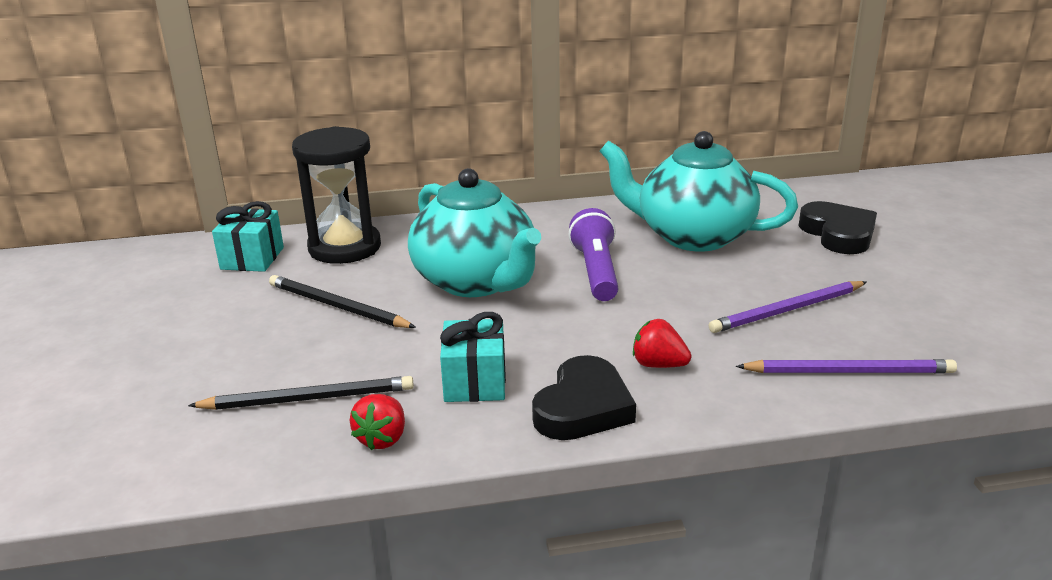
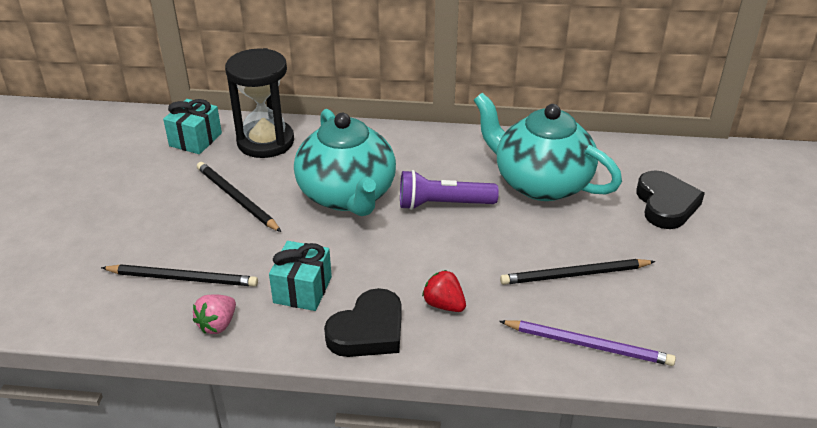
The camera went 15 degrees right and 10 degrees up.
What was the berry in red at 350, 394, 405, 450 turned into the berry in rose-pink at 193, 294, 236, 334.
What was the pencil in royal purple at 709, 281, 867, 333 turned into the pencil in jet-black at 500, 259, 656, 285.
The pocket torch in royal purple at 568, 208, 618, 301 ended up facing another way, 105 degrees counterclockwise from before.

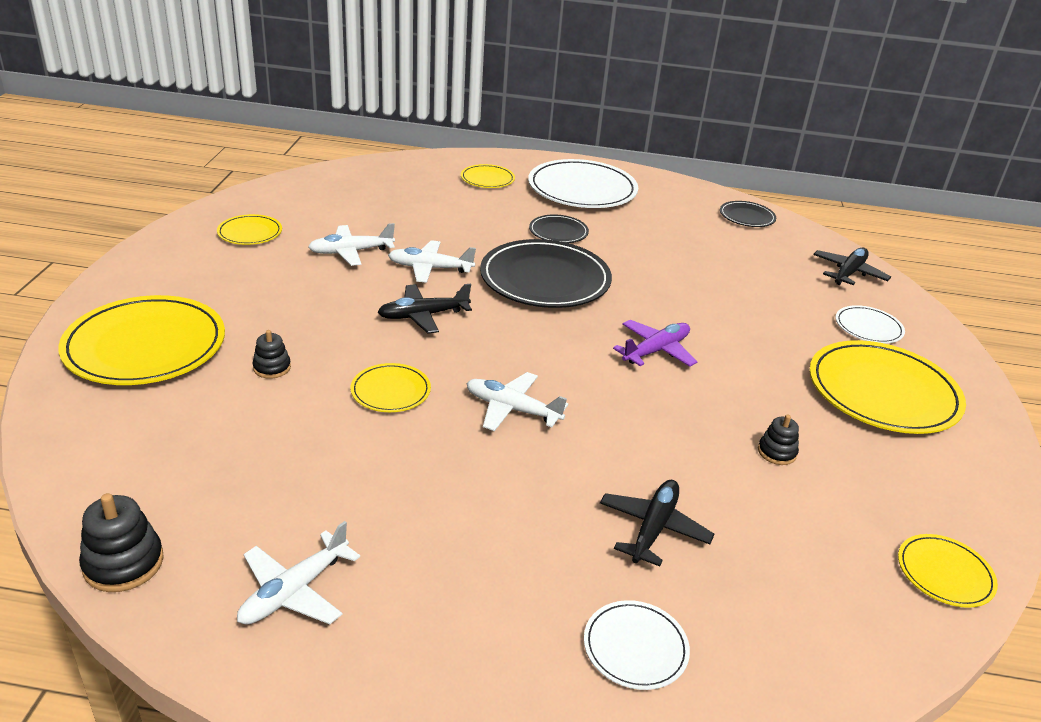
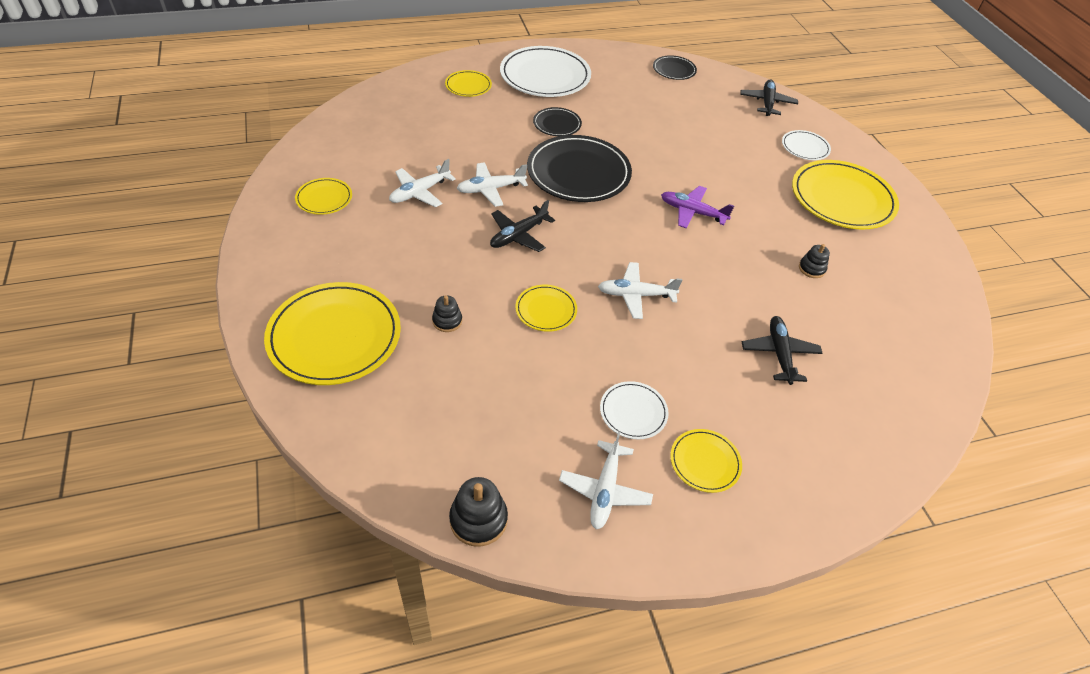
The camera went 25 degrees left and 15 degrees up.
The flat dish in pure white ended up elsewhere, having gone from 584, 600, 690, 690 to 600, 381, 669, 440.
The flat dish in yellow ended up elsewhere, having gone from 898, 534, 998, 608 to 670, 429, 742, 493.
The plane in royal purple at 613, 320, 697, 367 ended up facing another way, 90 degrees counterclockwise from before.

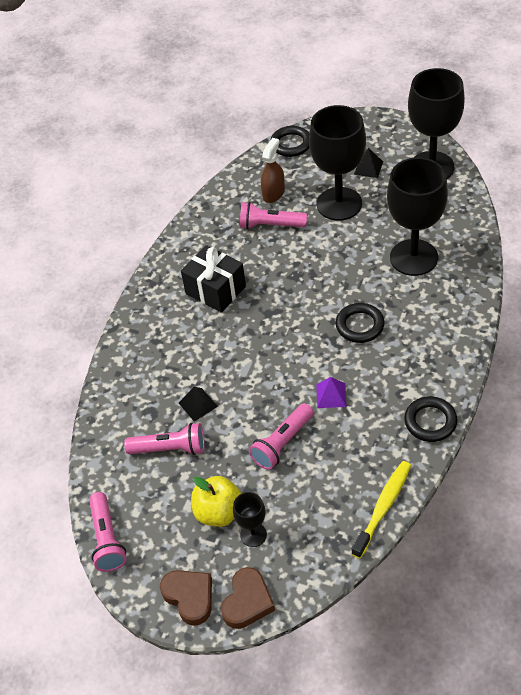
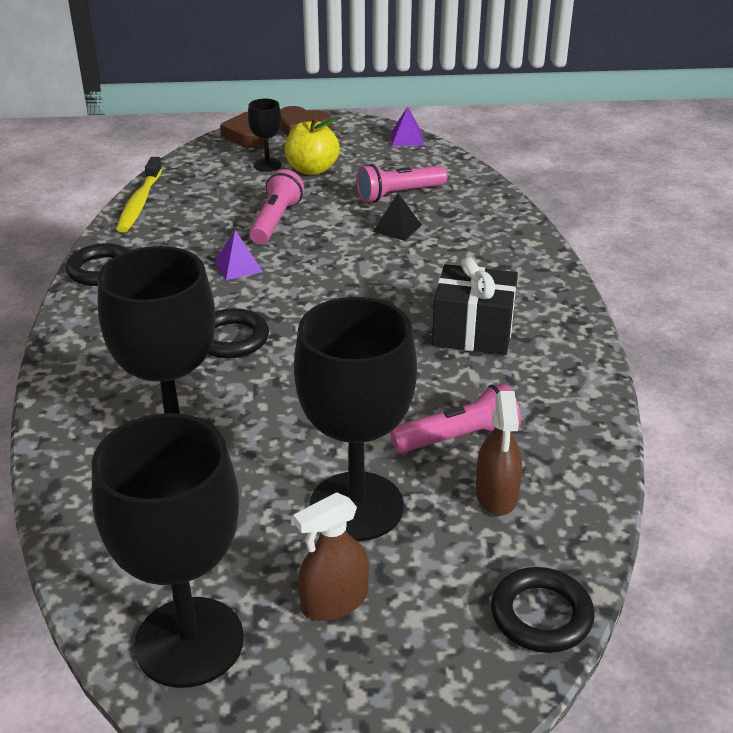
The camera went 150 degrees right and 15 degrees down.
Where the pocket torch in rose-pink stood at 89, 492, 127, 572, the solid pyramid in royal purple came to stand at 391, 107, 423, 146.
Where the solid pyramid in jet-black stood at 354, 148, 383, 178, the sprayer in brown came to stand at 293, 492, 369, 621.

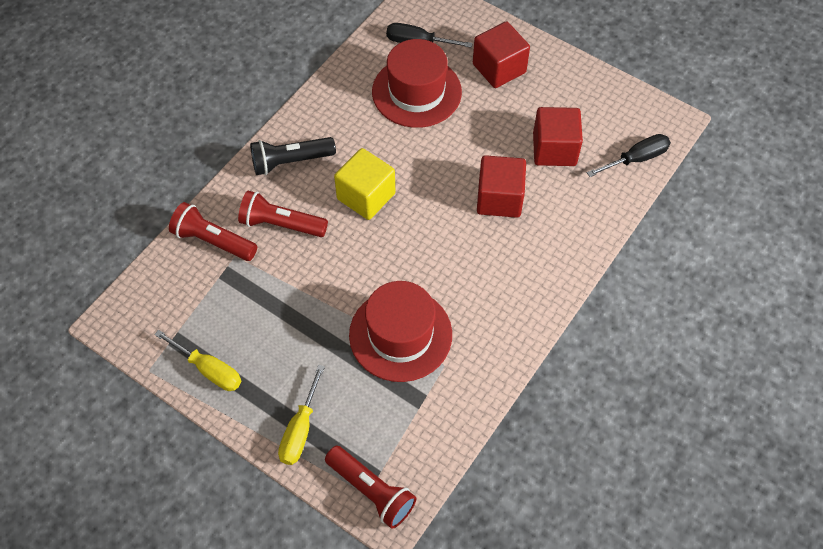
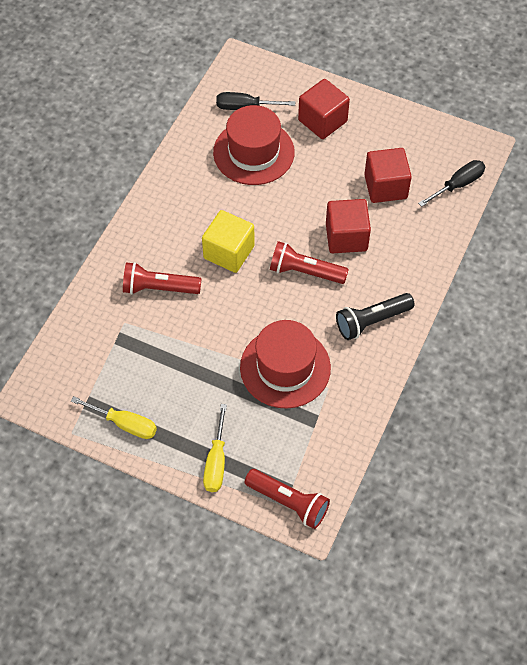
The camera went 10 degrees left and 0 degrees up.
The pocket torch in red ended up elsewhere, having gone from 169, 202, 257, 261 to 270, 241, 349, 284.
The pocket torch in jet-black ended up elsewhere, having gone from 250, 137, 336, 175 to 336, 293, 415, 340.

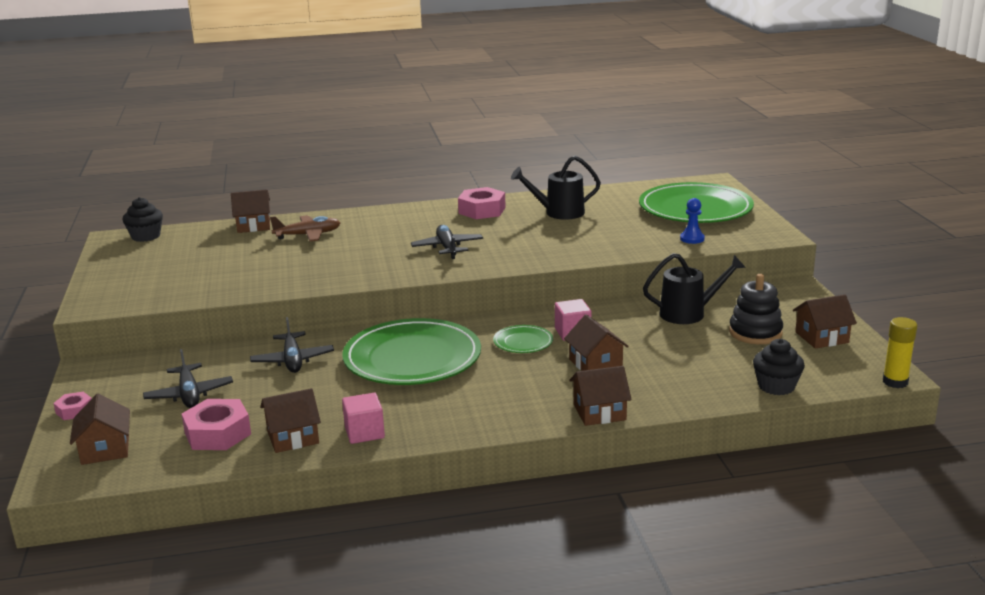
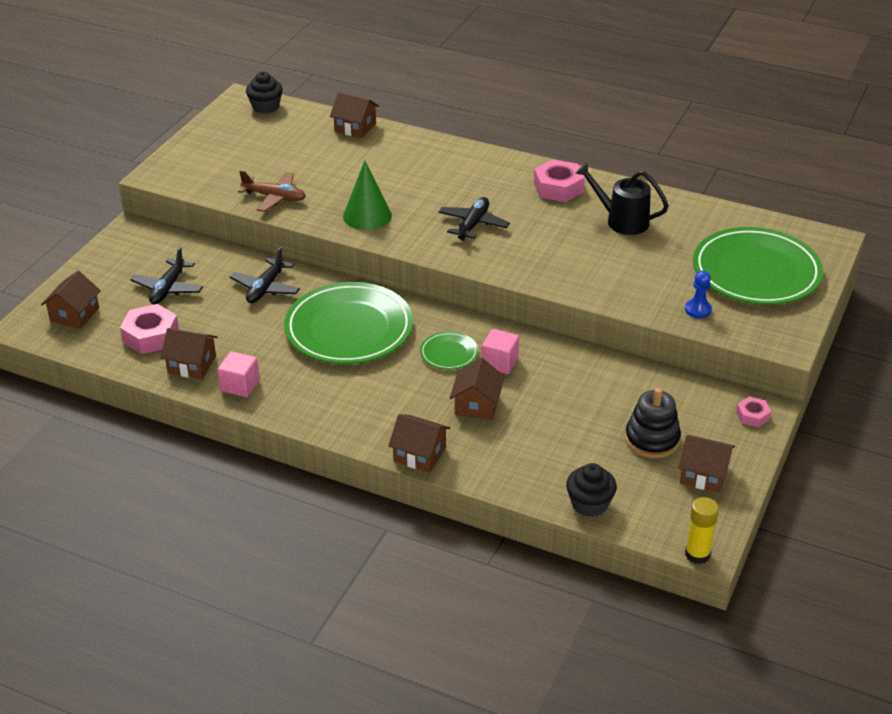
The camera went 35 degrees right and 15 degrees up.
The second view lost the watering can in jet-black at 643, 253, 746, 324.
The second view gained the solid cone in emerald at 343, 160, 392, 230.
The hexagon nut in rose-pink ended up elsewhere, having gone from 53, 392, 92, 420 to 736, 397, 771, 427.
The plane in brown ended up elsewhere, having gone from 270, 215, 340, 241 to 238, 170, 306, 212.

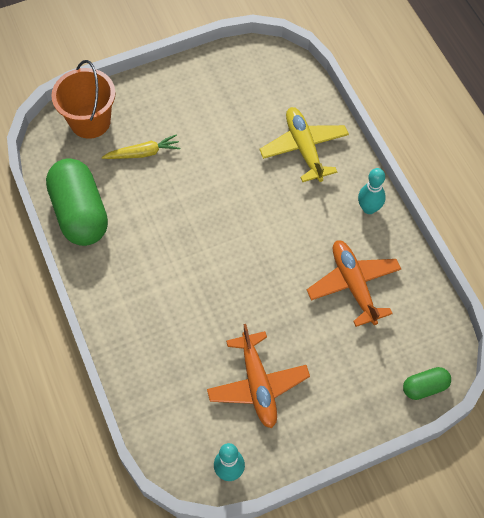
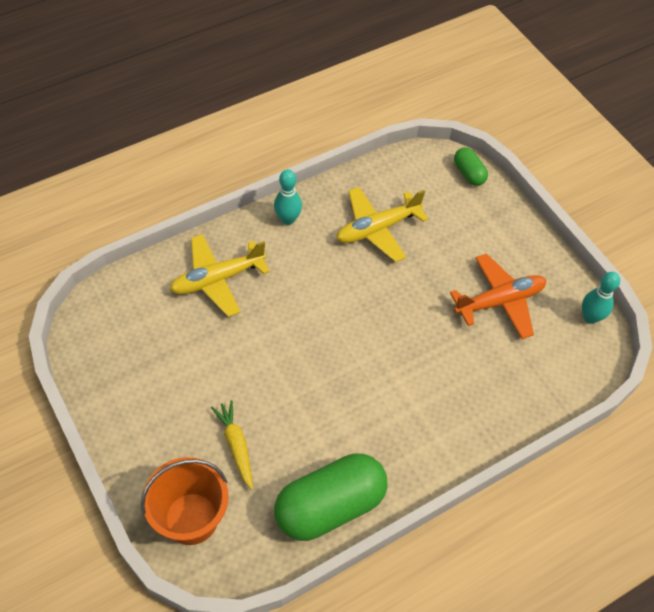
The camera went 100 degrees left and 5 degrees down.
What was the plane in orange-coloured at 307, 240, 401, 327 turned into the plane in yellow at 336, 187, 428, 262.

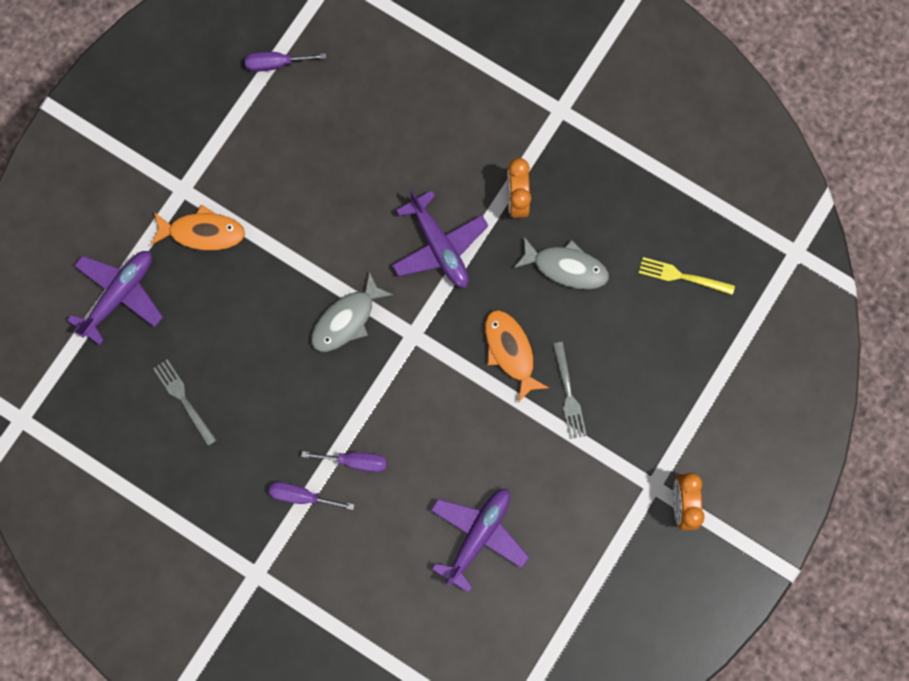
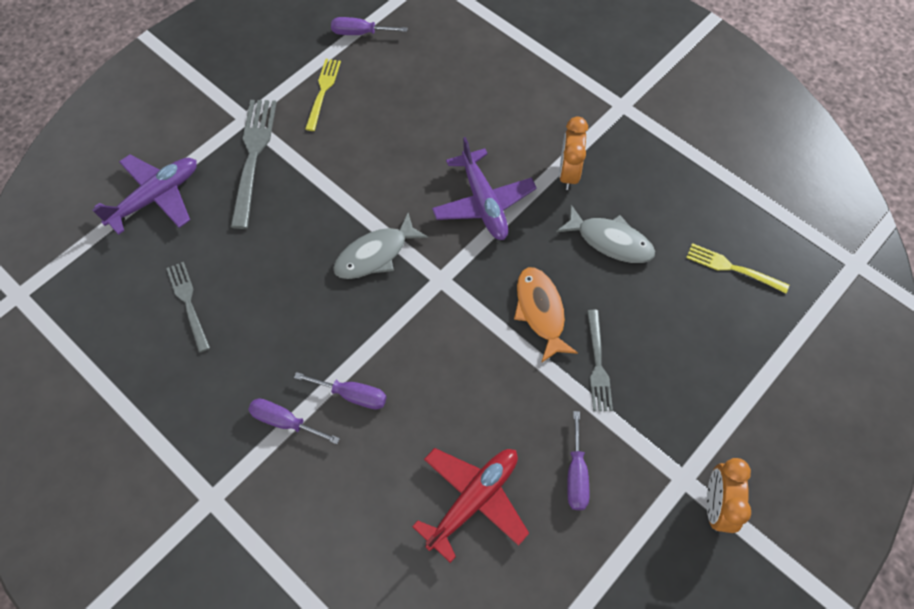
The camera went 10 degrees right and 15 degrees down.
The second view gained the fork in yellow at 305, 59, 341, 131.
The second view gained the screwdriver in royal purple at 567, 411, 589, 510.
Where the fish figure in orange-coloured stood at 150, 204, 245, 251, the fork in grey came to stand at 231, 100, 277, 229.
What was the plane in royal purple at 431, 489, 529, 593 turned into the plane in red at 412, 448, 529, 563.

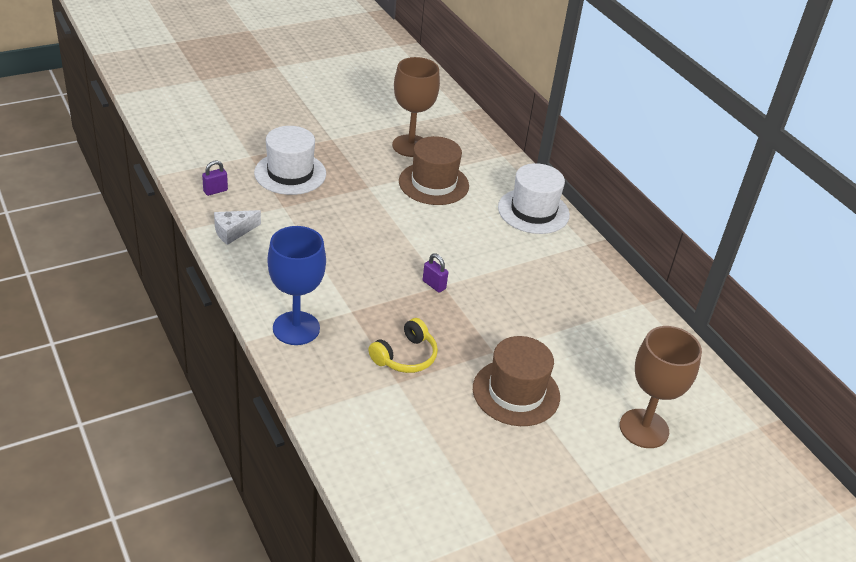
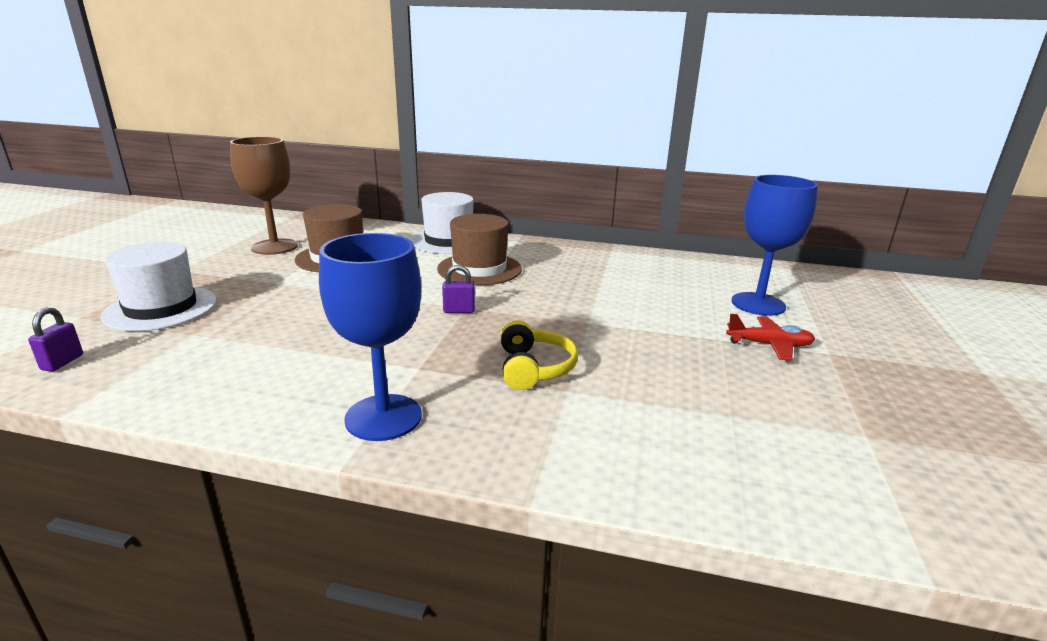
The camera went 45 degrees left and 15 degrees down.
The second view lost the cheese wedge in pure white at 214, 210, 261, 245.
The second view gained the plane in red at 726, 314, 815, 361.
The hat in brown ended up elsewhere, having gone from 473, 336, 560, 426 to 437, 214, 522, 285.
What was the goblet in brown at 620, 326, 702, 448 turned into the goblet in royal blue at 731, 175, 818, 316.

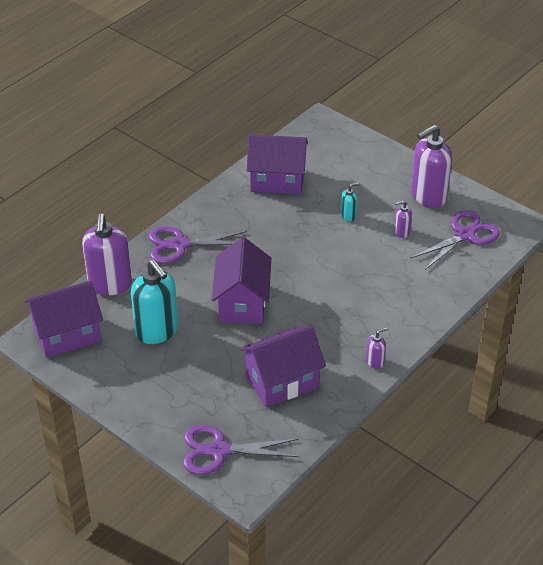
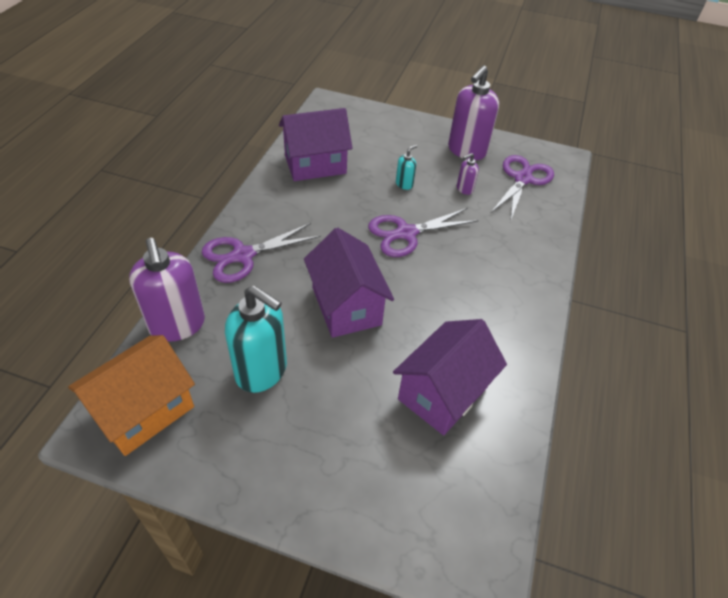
The camera went 25 degrees left and 5 degrees up.
The second view lost the soap dispenser in royal purple at 366, 327, 388, 369.
The pair of scissors in royal purple ended up elsewhere, having gone from 183, 425, 299, 475 to 368, 208, 479, 257.
What was the toy house in royal purple at 24, 281, 103, 358 turned into the toy house in orange-coloured at 68, 335, 195, 456.

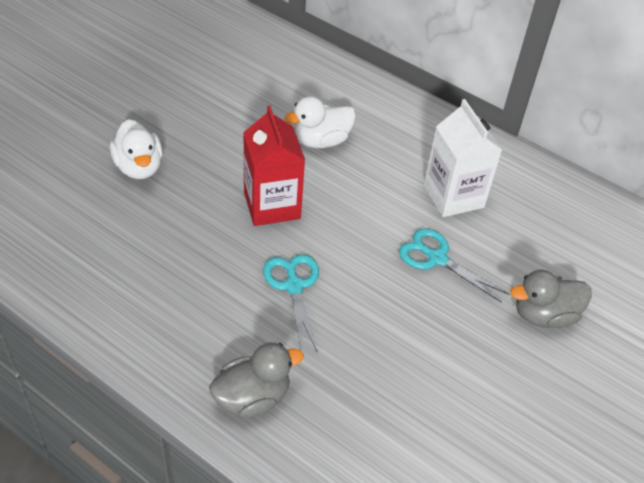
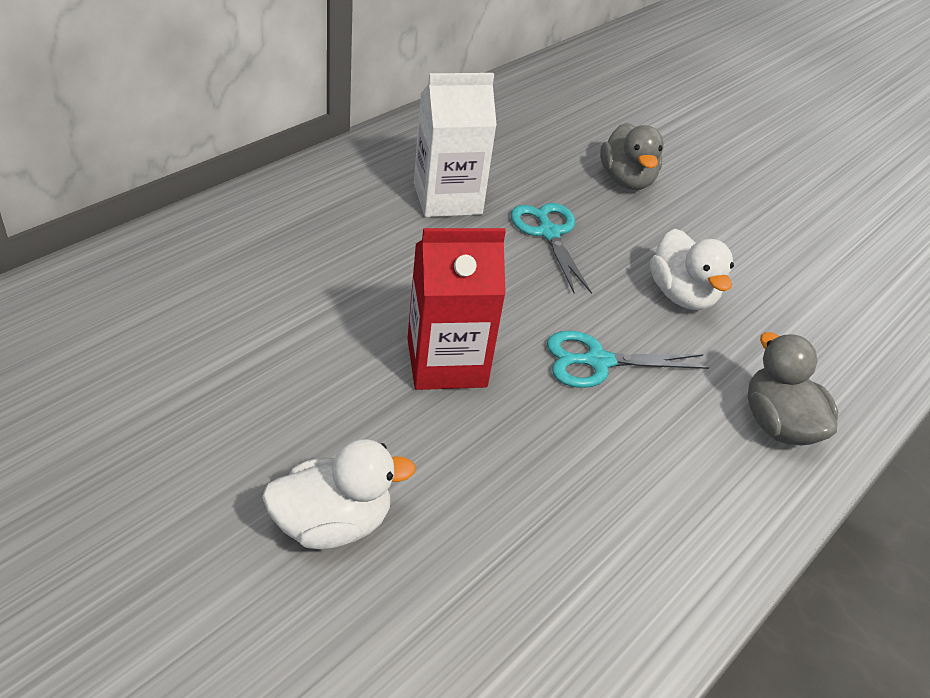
The camera went 85 degrees left and 5 degrees down.
The toy duck in pure white ended up elsewhere, having gone from 285, 96, 356, 148 to 650, 229, 734, 310.
The pair of scissors in turquoise at 399, 228, 509, 303 ended up facing another way, 120 degrees clockwise from before.

